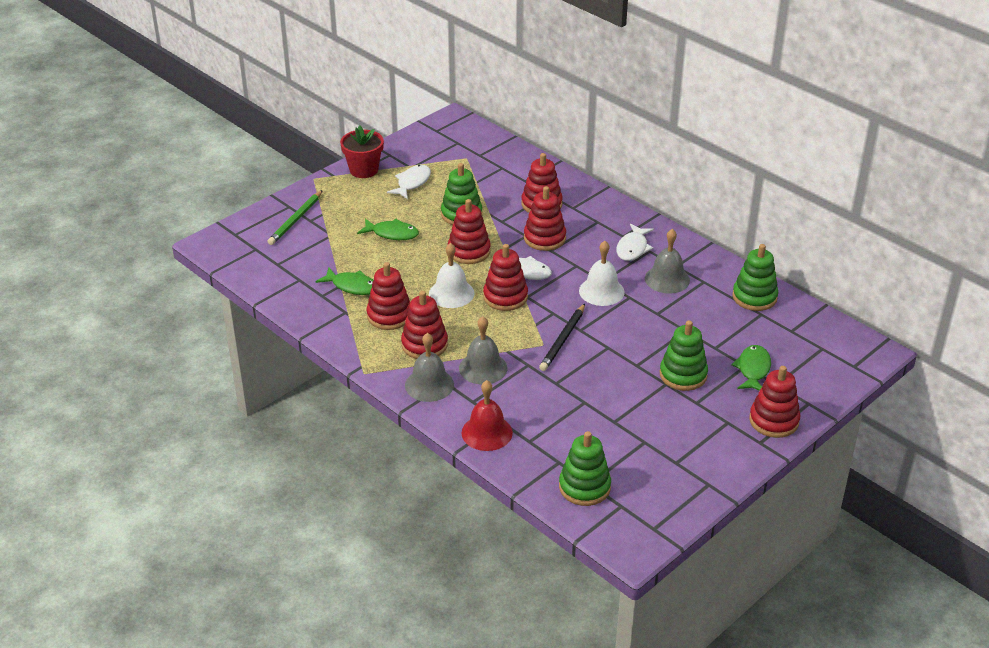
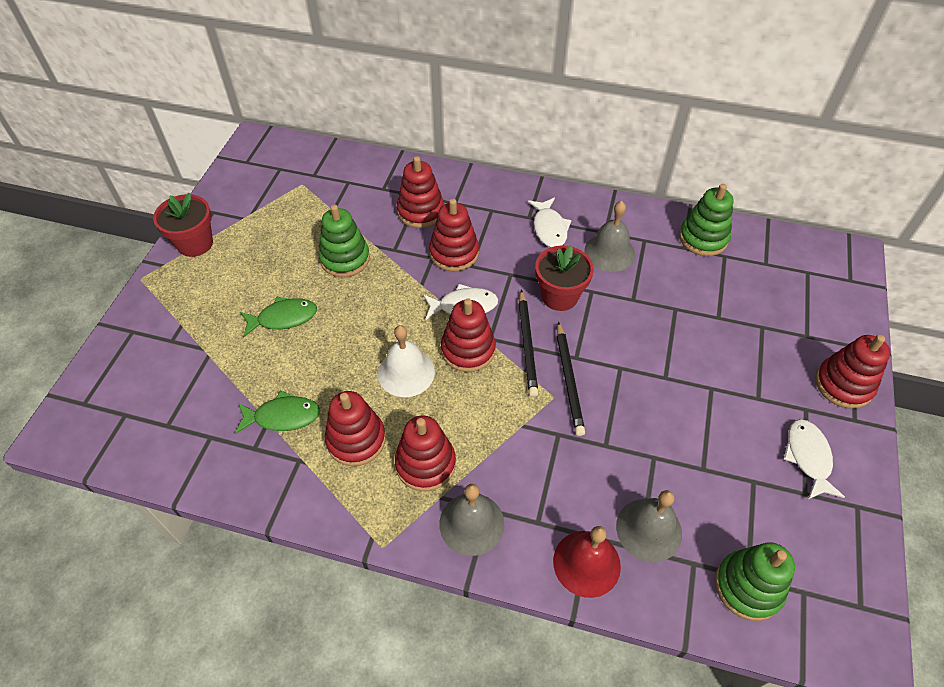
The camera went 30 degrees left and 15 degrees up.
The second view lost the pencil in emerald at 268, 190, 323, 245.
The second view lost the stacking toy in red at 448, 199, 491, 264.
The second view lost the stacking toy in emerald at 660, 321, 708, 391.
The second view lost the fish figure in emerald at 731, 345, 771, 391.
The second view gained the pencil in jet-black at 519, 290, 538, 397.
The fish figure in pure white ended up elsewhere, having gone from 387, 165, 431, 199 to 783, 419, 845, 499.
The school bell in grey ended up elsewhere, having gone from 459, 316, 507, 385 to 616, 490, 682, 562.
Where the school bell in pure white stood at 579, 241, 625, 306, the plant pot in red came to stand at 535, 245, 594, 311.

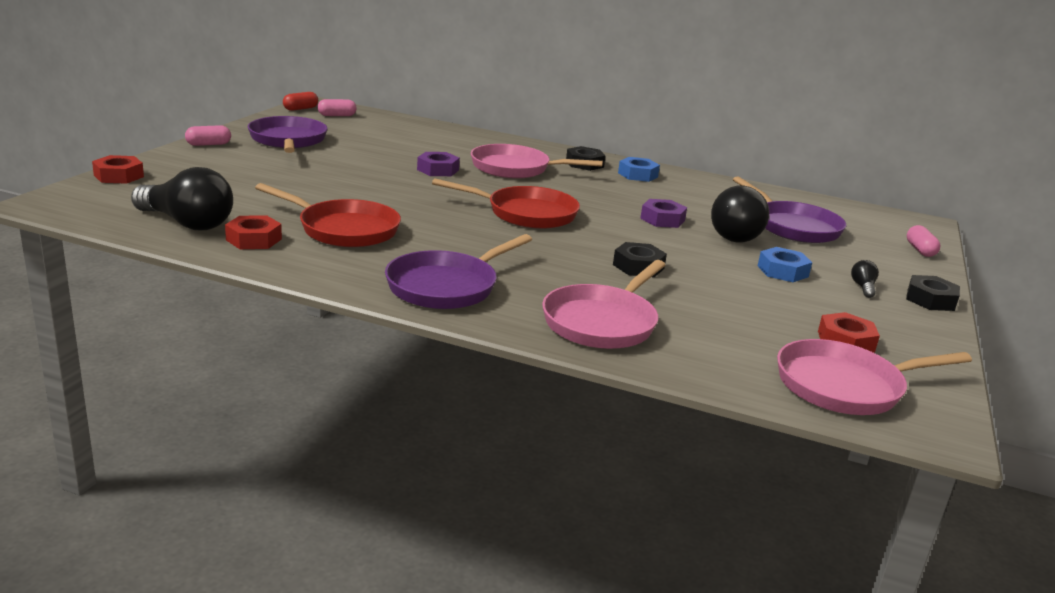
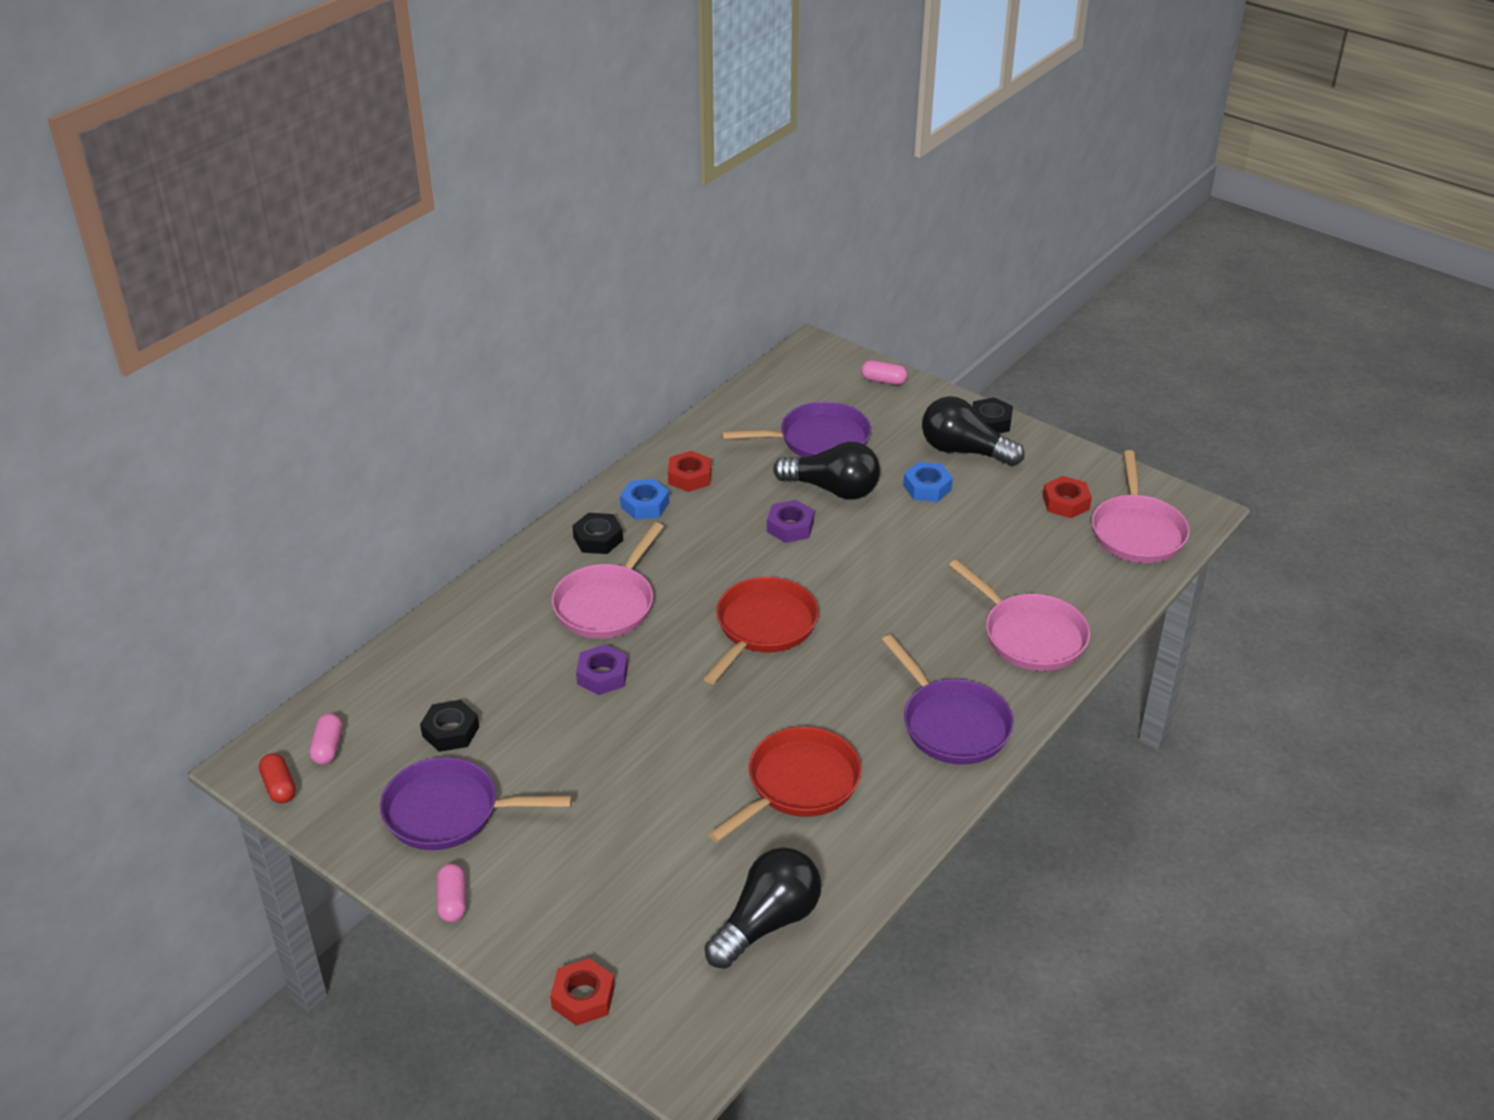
The camera went 70 degrees left and 15 degrees up.
The hexagon nut in red ended up elsewhere, having gone from 225, 215, 282, 249 to 668, 451, 711, 492.
The hexagon nut in jet-black ended up elsewhere, having gone from 613, 242, 667, 277 to 420, 700, 479, 752.
The size of the light bulb in jet-black at 851, 260, 879, 298 changed by a factor of 2.37.

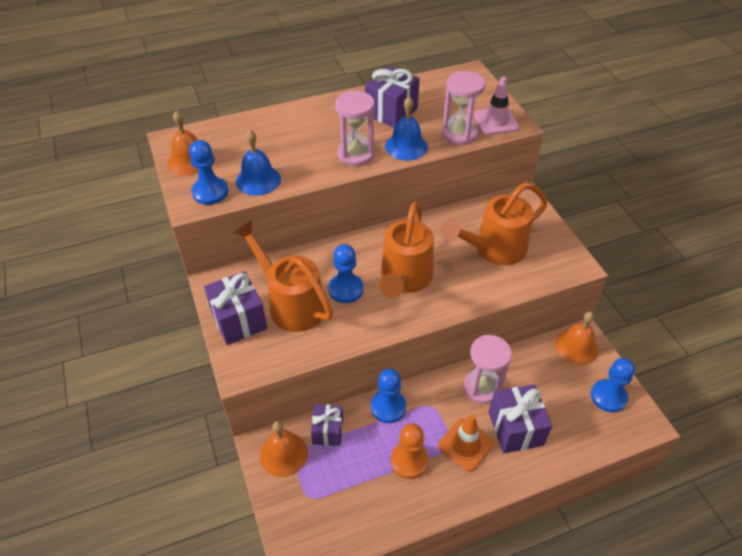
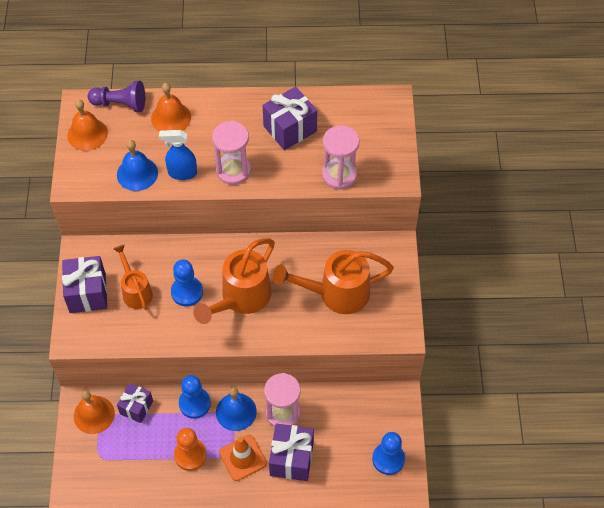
The camera went 20 degrees right and 10 degrees up.
The second view lost the pawn in royal blue at 189, 140, 229, 205.
The second view lost the traffic cone in rose-pink at 474, 77, 520, 135.
The second view gained the pawn in royal purple at 88, 81, 145, 112.
The second view gained the sprayer in royal blue at 159, 130, 197, 180.
The school bell in royal blue ended up elsewhere, having gone from 385, 97, 428, 161 to 216, 387, 257, 431.
The school bell in orange-coloured ended up elsewhere, having gone from 555, 312, 598, 366 to 151, 83, 191, 131.
The size of the watering can in orange-coloured at 233, 220, 333, 332 changed by a factor of 0.60.

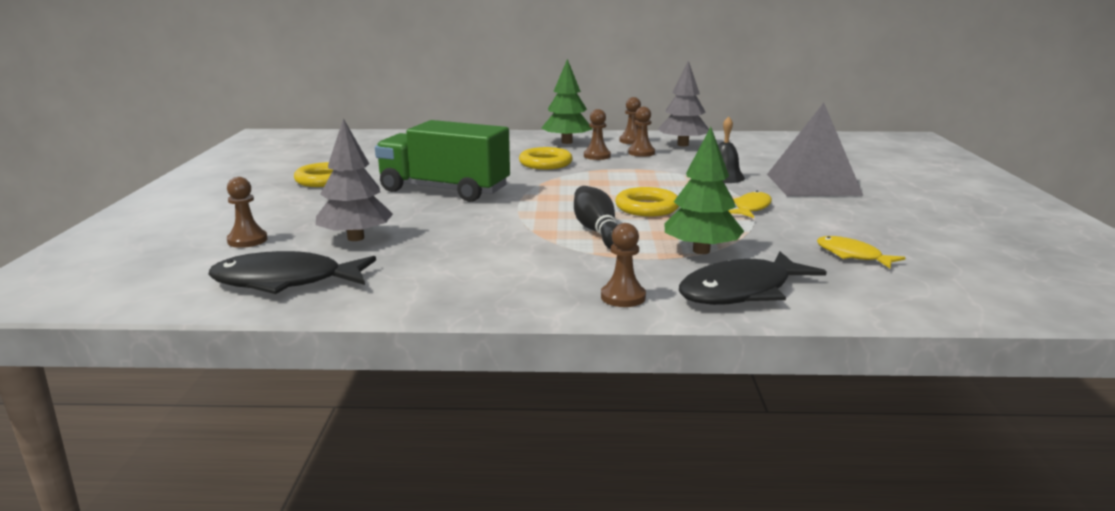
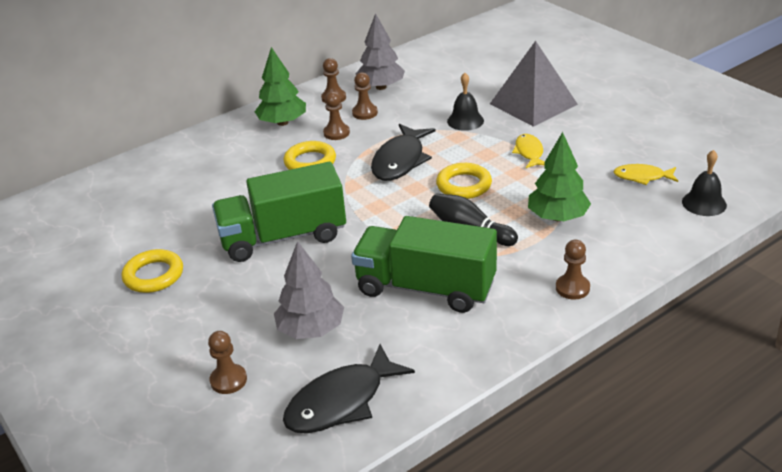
The camera went 35 degrees left and 15 degrees up.
The second view gained the truck in emerald at 351, 216, 497, 313.
The second view gained the school bell in jet-black at 682, 150, 727, 216.
The fish figure in jet-black ended up elsewhere, having gone from 679, 251, 827, 305 to 371, 124, 435, 181.

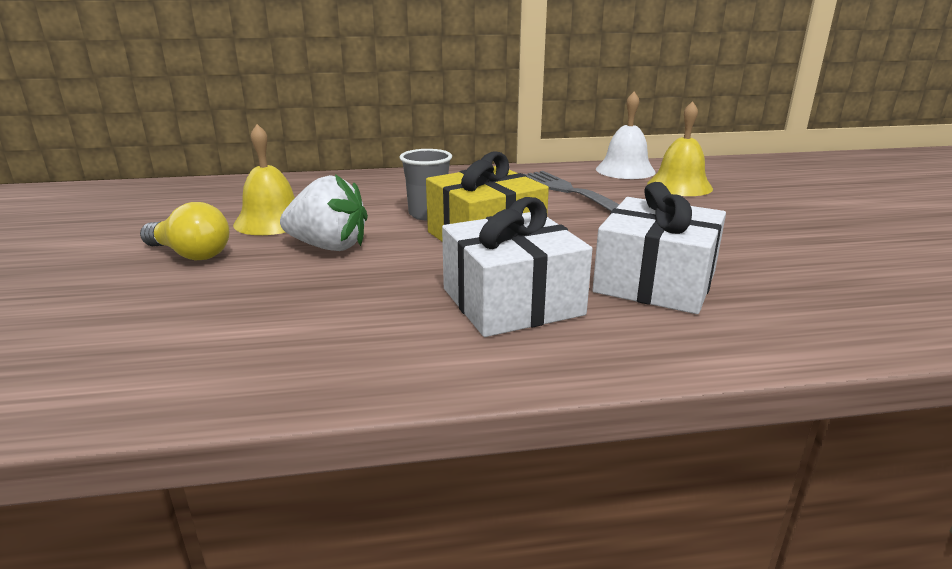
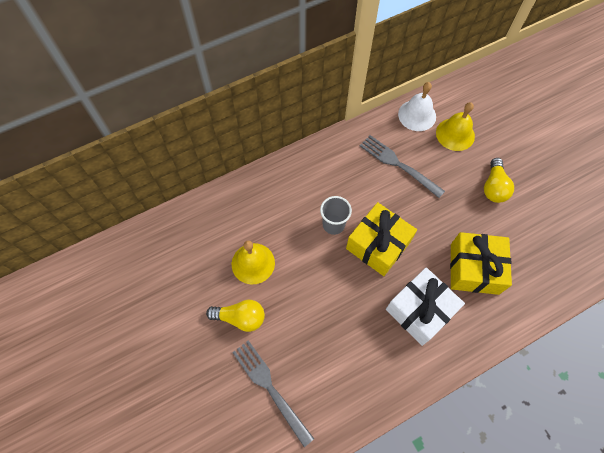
The camera went 20 degrees left and 40 degrees up.
The second view lost the berry in pure white at 280, 174, 368, 251.
The second view gained the fork in grey at 232, 340, 314, 447.
The second view gained the light bulb in yellow at 484, 158, 514, 203.
What was the present in pure white at 592, 182, 726, 314 turned into the present in yellow at 450, 232, 512, 295.

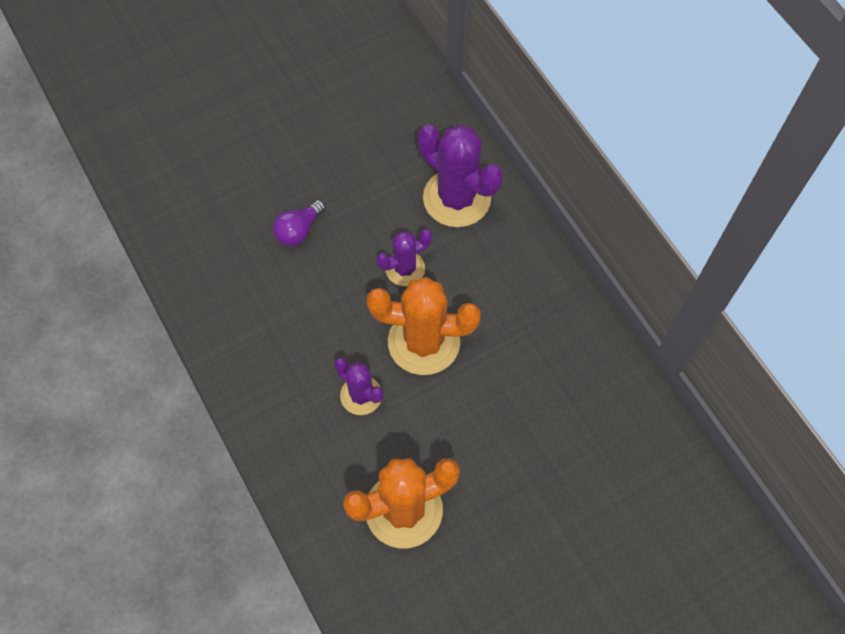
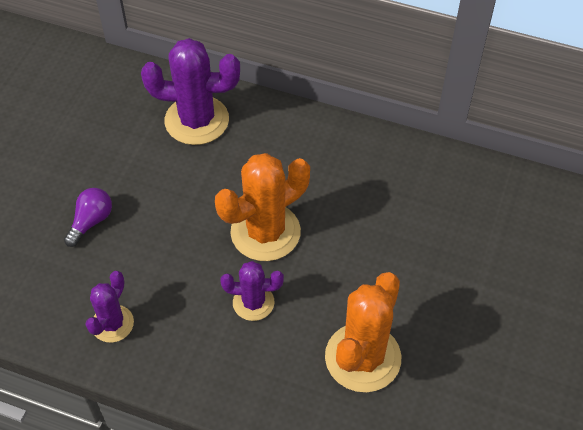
The camera went 40 degrees left and 10 degrees down.
The saguaro cactus in royal purple ended up elsewhere, having gone from 377, 229, 432, 286 to 85, 271, 134, 343.
The light bulb in royal purple at 273, 200, 326, 246 ended up facing another way, 150 degrees counterclockwise from before.

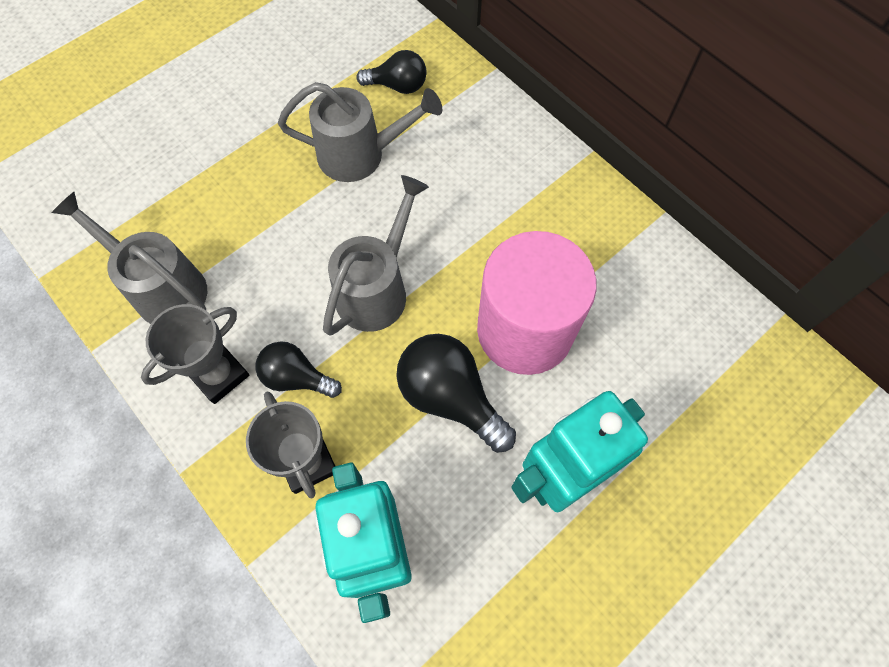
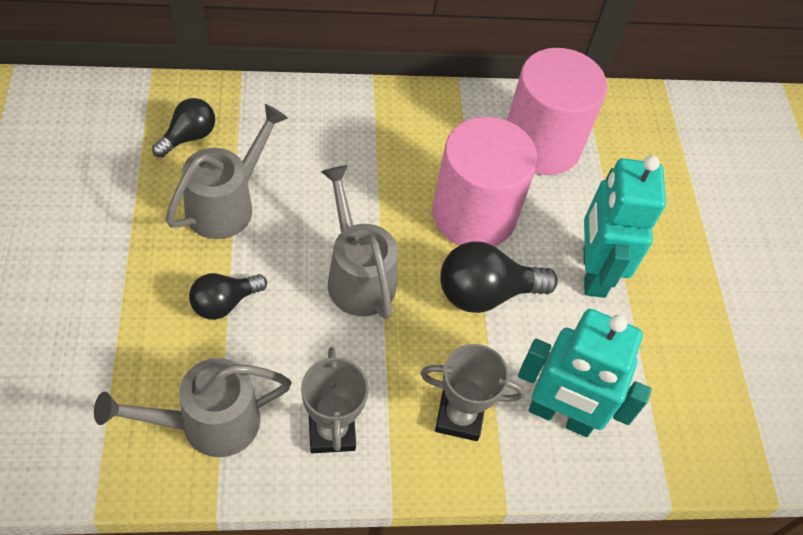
The camera went 60 degrees left and 10 degrees down.
The second view gained the cylinder shape in rose-pink at 507, 48, 607, 175.
The light bulb in jet-black ended up elsewhere, having gone from 255, 341, 342, 398 to 189, 273, 267, 320.

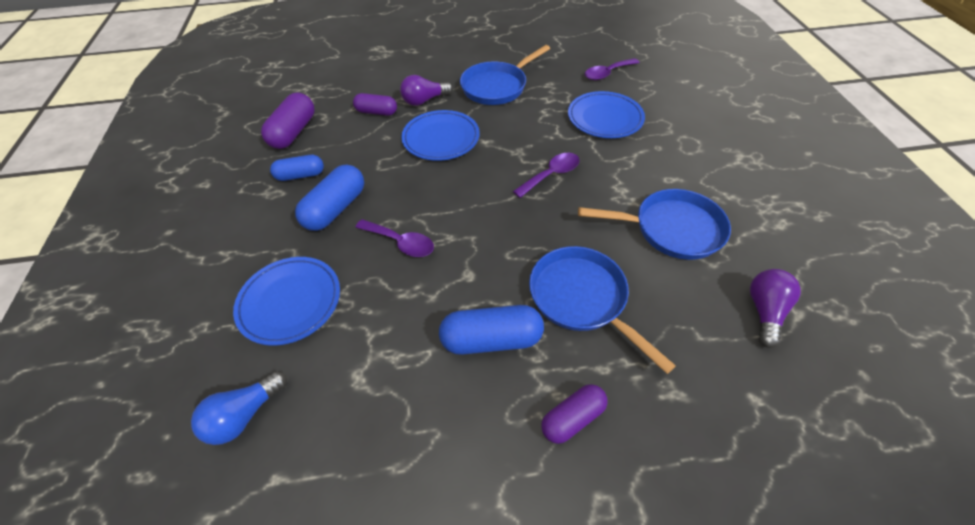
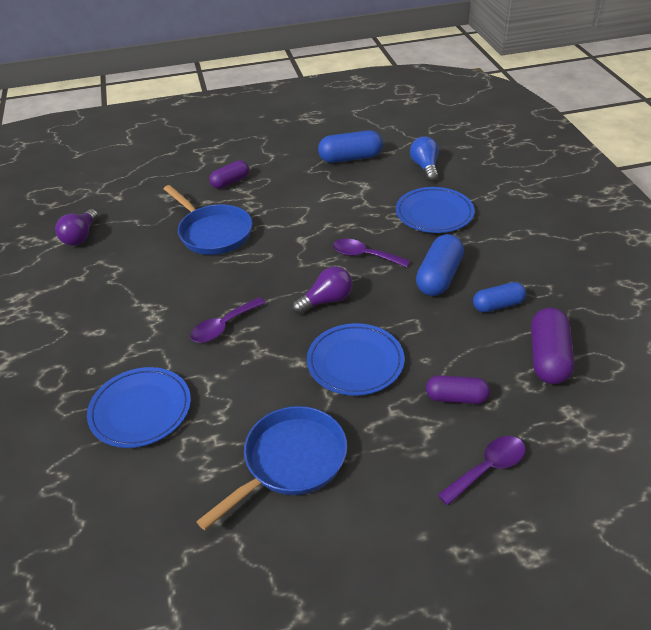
The camera went 175 degrees right and 10 degrees down.
The second view lost the skillet in royal blue at 578, 189, 731, 260.
The light bulb in royal purple ended up elsewhere, having gone from 400, 75, 453, 106 to 292, 266, 353, 314.
The pill shape in royal blue ended up elsewhere, having gone from 439, 305, 544, 355 to 318, 130, 383, 163.
The spoon in royal purple ended up elsewhere, having gone from 585, 58, 639, 80 to 437, 436, 525, 505.
The light bulb in royal blue at 191, 371, 287, 445 ended up facing another way, 45 degrees counterclockwise from before.

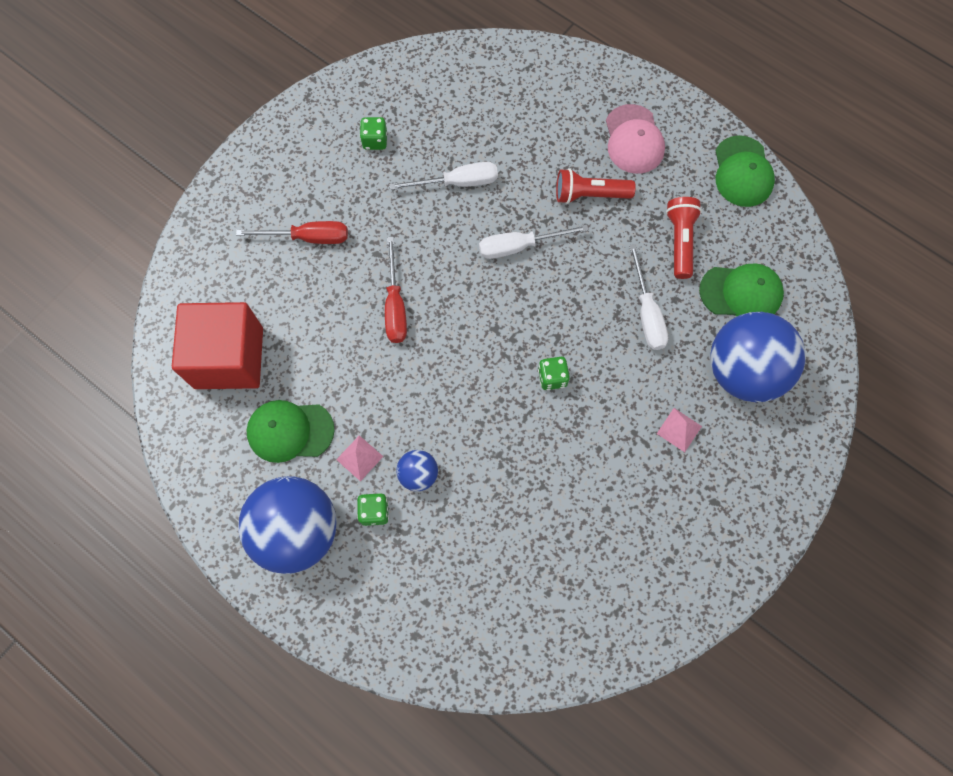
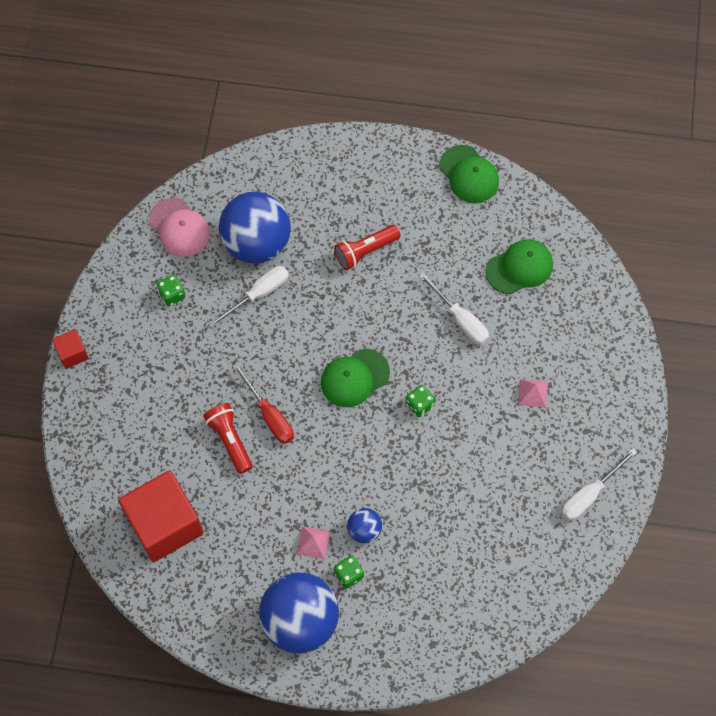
The camera went 30 degrees left and 5 degrees down.
The second view lost the screwdriver in red at 236, 221, 348, 244.
The second view gained the solid cube in red at 52, 329, 89, 369.
The baseball cap in emerald ended up elsewhere, having gone from 247, 400, 335, 463 to 321, 349, 390, 407.
The screwdriver in pure white ended up elsewhere, having gone from 479, 224, 589, 259 to 562, 449, 637, 521.
The baseball cap in rose-pink ended up elsewhere, having gone from 606, 104, 665, 174 to 149, 198, 210, 257.
The pocket torch in red ended up elsewhere, having gone from 666, 197, 702, 279 to 203, 403, 253, 474.
The play ball in royal blue ended up elsewhere, having gone from 710, 312, 806, 402 to 219, 192, 291, 264.

